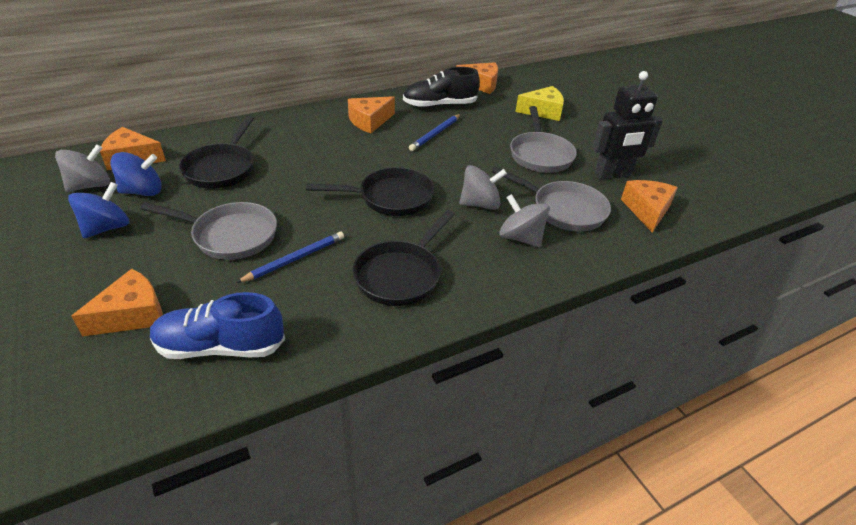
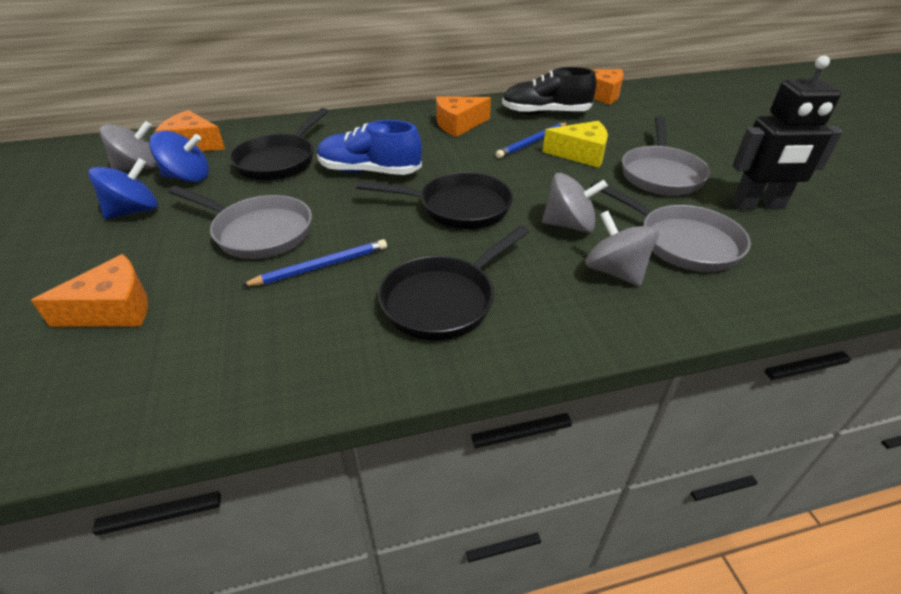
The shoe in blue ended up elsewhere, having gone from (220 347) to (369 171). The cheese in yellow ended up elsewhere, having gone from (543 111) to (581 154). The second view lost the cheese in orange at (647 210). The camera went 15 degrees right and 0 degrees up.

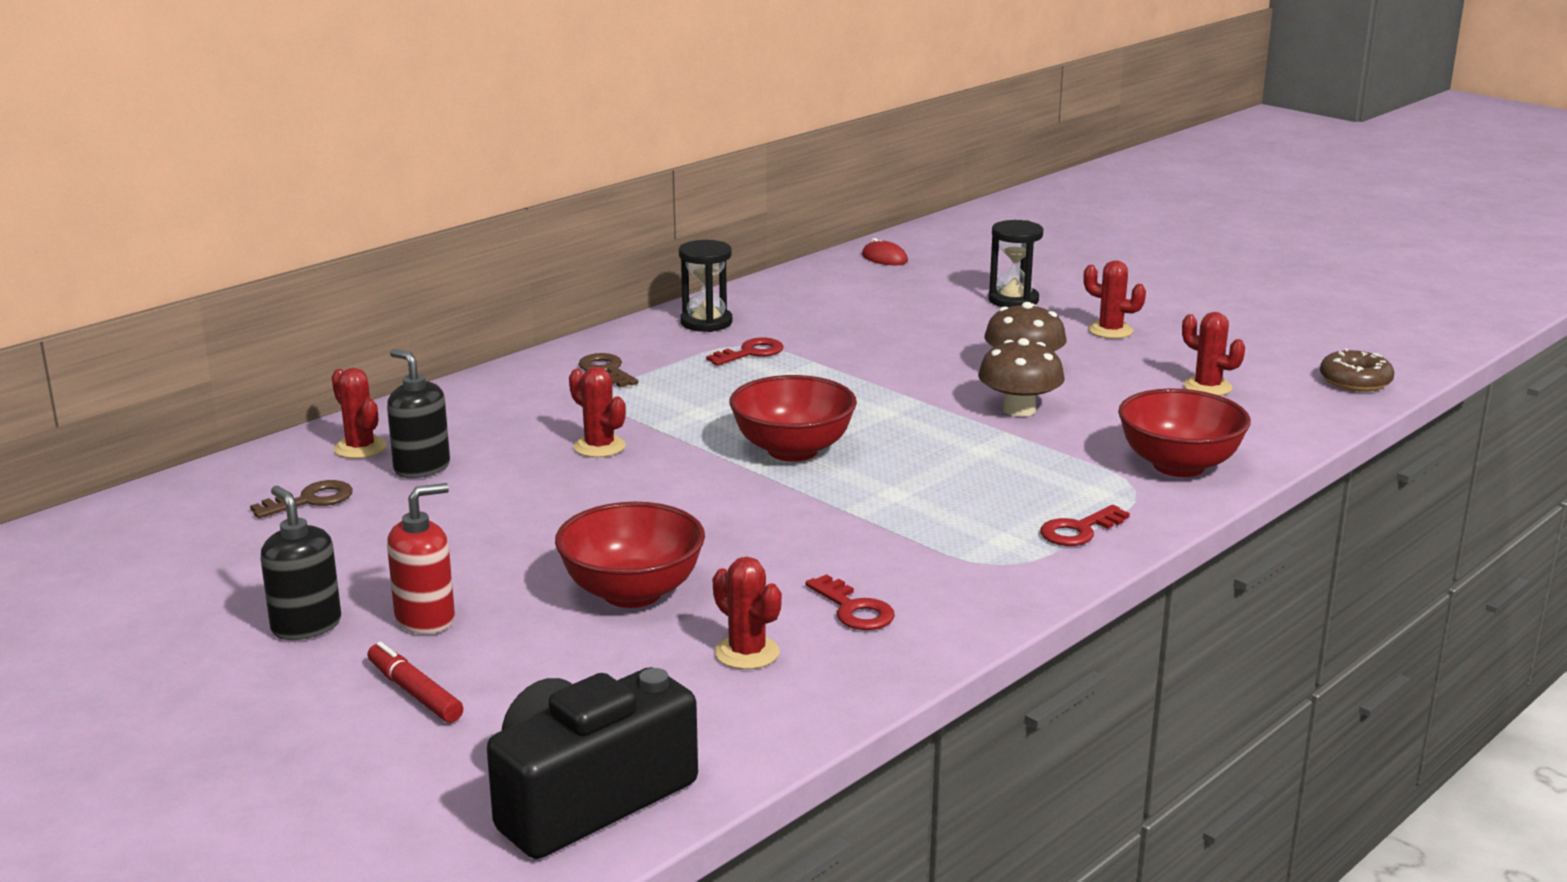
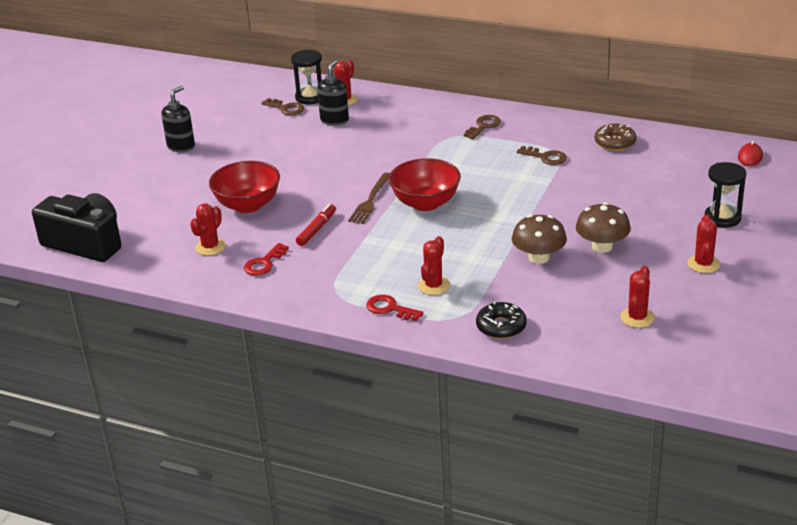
The hourglass in black ended up elsewhere, having gone from (706 322) to (310 97). The marker in red ended up elsewhere, having gone from (415 693) to (316 229). The second view gained the fork in brown at (370 200). The cactus in red ended up elsewhere, having gone from (599 447) to (433 286). Where the bowl in red stood at (1178 466), the donut in black came to stand at (501 327). What was the key in red at (750 353) turned into the key in brown at (545 157). The donut in brown ended up elsewhere, having gone from (1355 381) to (615 143). The second view lost the soap dispenser in red at (425 619). The camera went 70 degrees right and 10 degrees up.

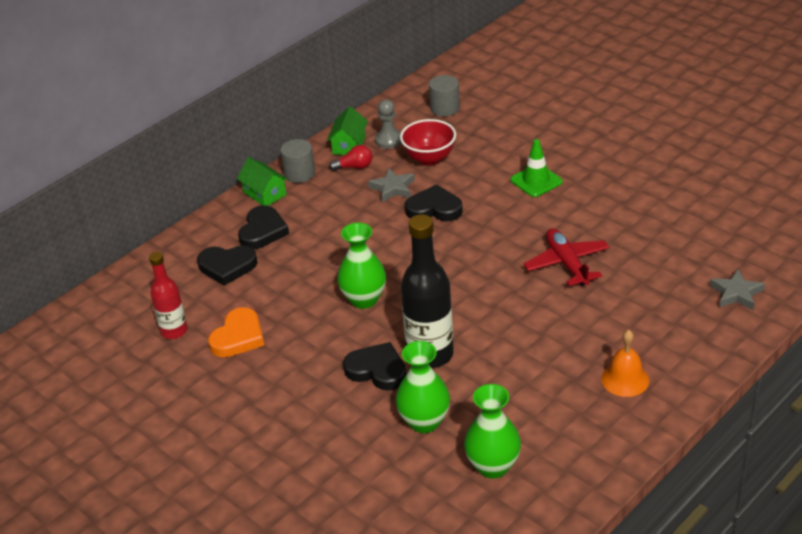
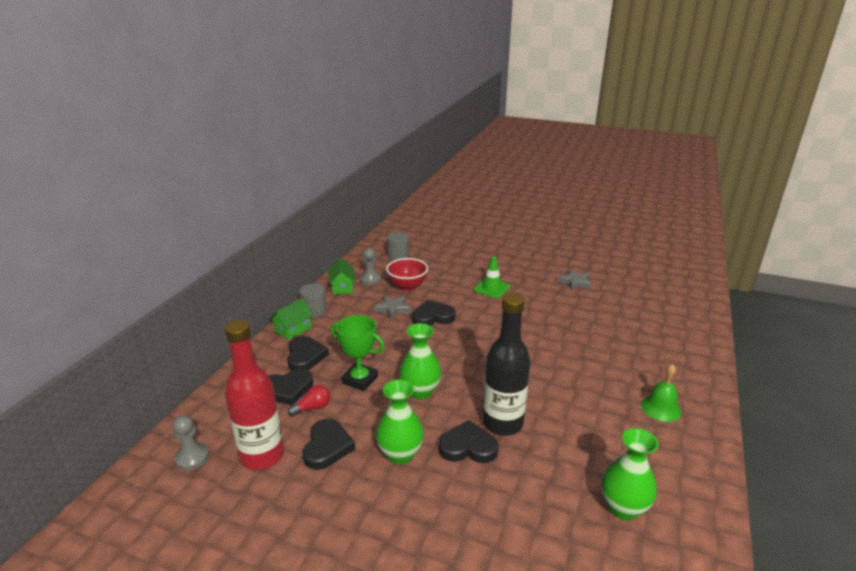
The second view gained the pawn in grey at (192 457). The size of the bottle in red at (174 331) changed by a factor of 1.66. The house in green at (265 193) ended up facing another way, 75 degrees counterclockwise from before. The light bulb in red ended up elsewhere, having gone from (354 167) to (313 408). What was the heart in orange at (238 337) turned into the heart in black at (327 447). The second view gained the trophy in green at (360 380). The vase in green ended up elsewhere, having gone from (424 422) to (400 454). The star in grey ended up elsewhere, having gone from (736 293) to (575 282). What was the bell in orange at (625 379) turned into the bell in green at (661 408). The second view lost the plane in red at (567 264). The camera went 25 degrees left and 10 degrees down.

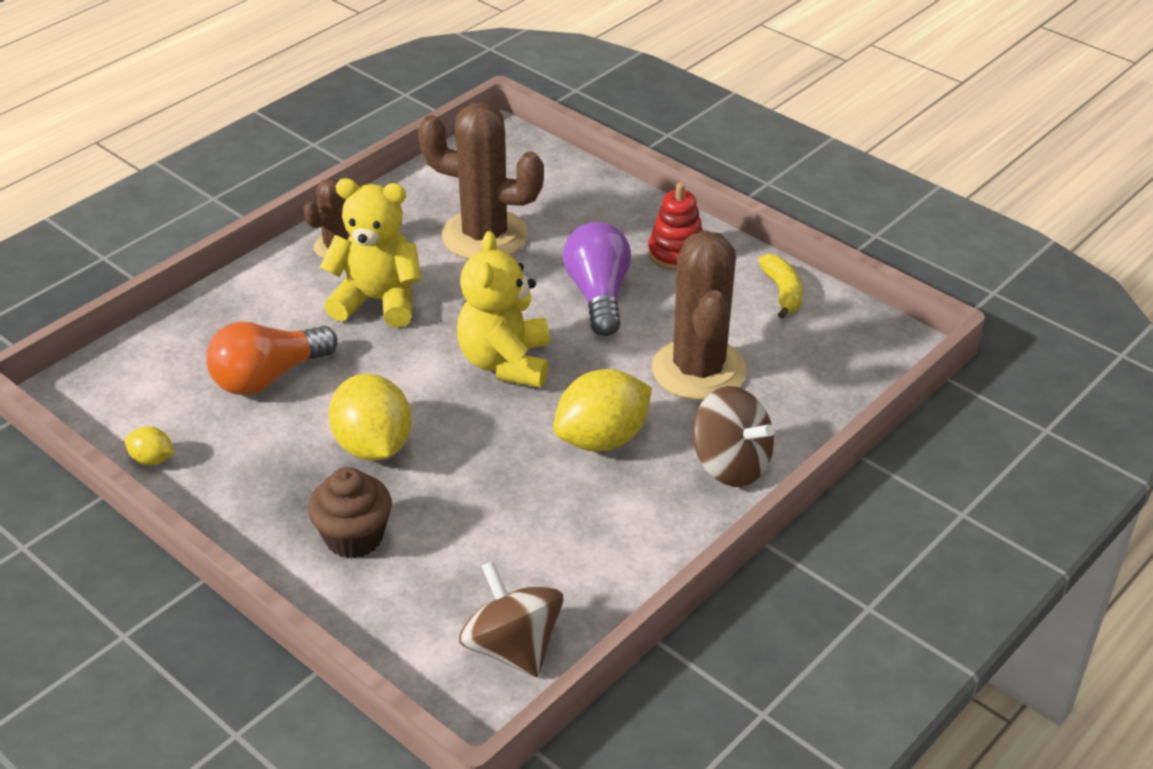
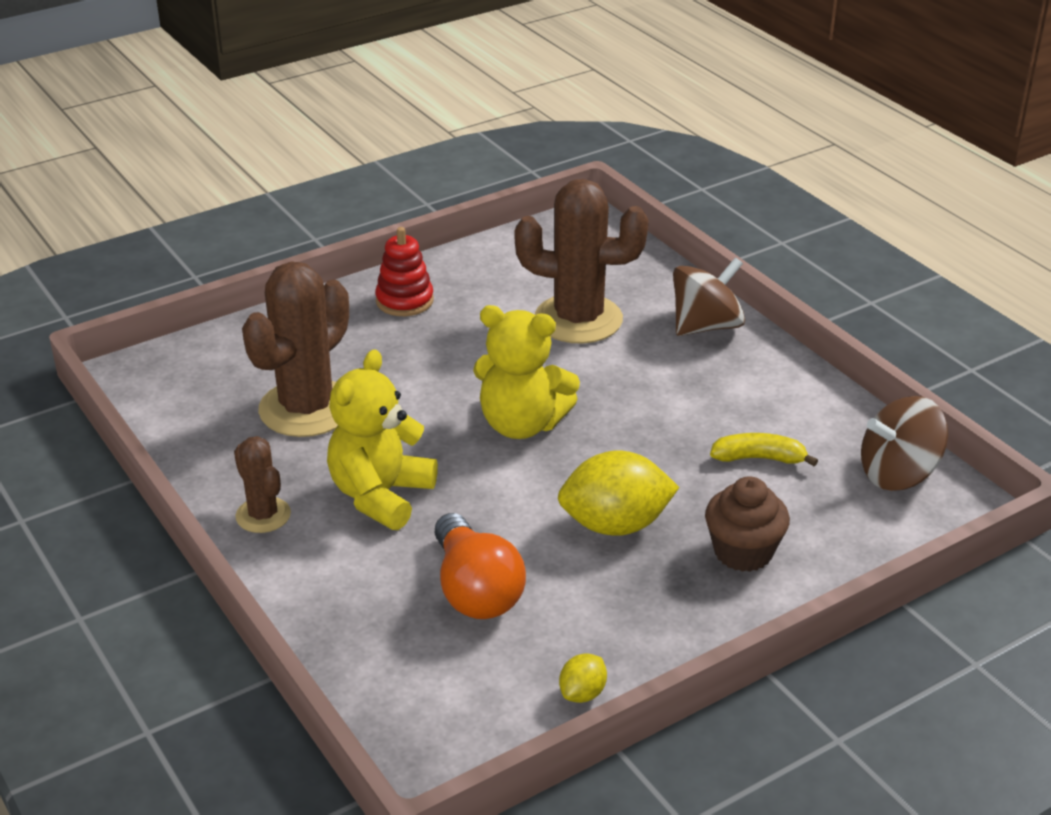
The banana in yellow ended up elsewhere, having gone from (782 292) to (759 458). The second view lost the lemon in yellow at (602 439). The second view lost the light bulb in purple at (598 295). The camera went 75 degrees left and 5 degrees down.

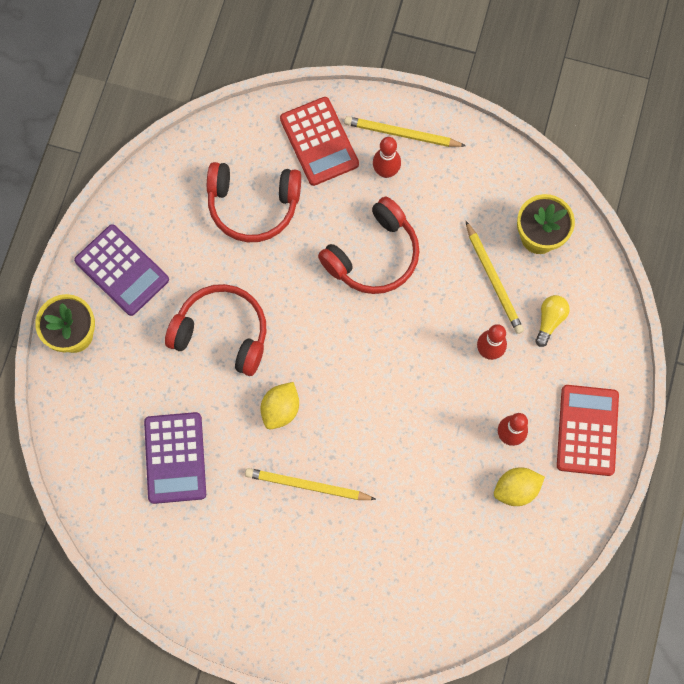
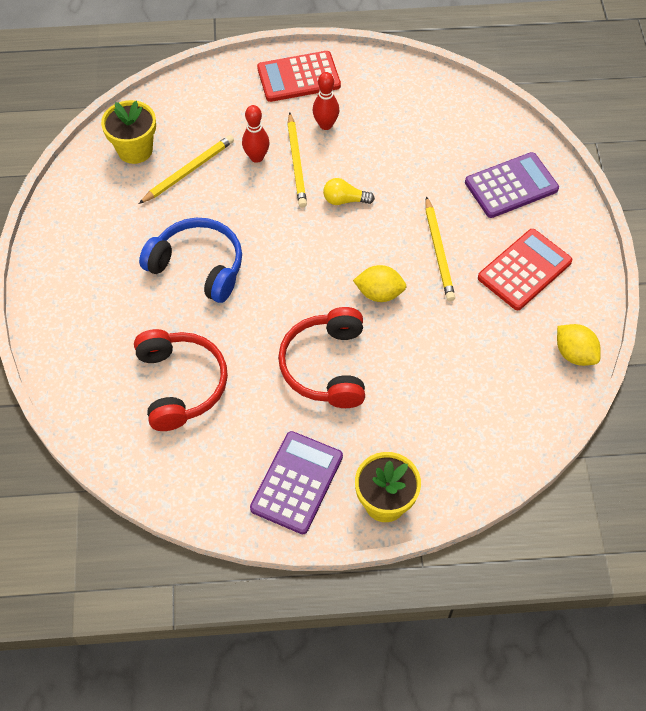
What was the headphones in red at (374 256) turned into the headphones in blue at (198 266). The pencil in yellow ended up elsewhere, having gone from (402 134) to (297 162). The light bulb in yellow ended up elsewhere, having gone from (549 320) to (345 200). The calculator in purple ended up elsewhere, having gone from (175 458) to (511 186). The calculator in red ended up elsewhere, having gone from (319 141) to (524 270). The lemon in yellow ended up elsewhere, having gone from (516 489) to (574 354). The second view lost the bowling pin in red at (386 171). The camera went 110 degrees left and 15 degrees down.

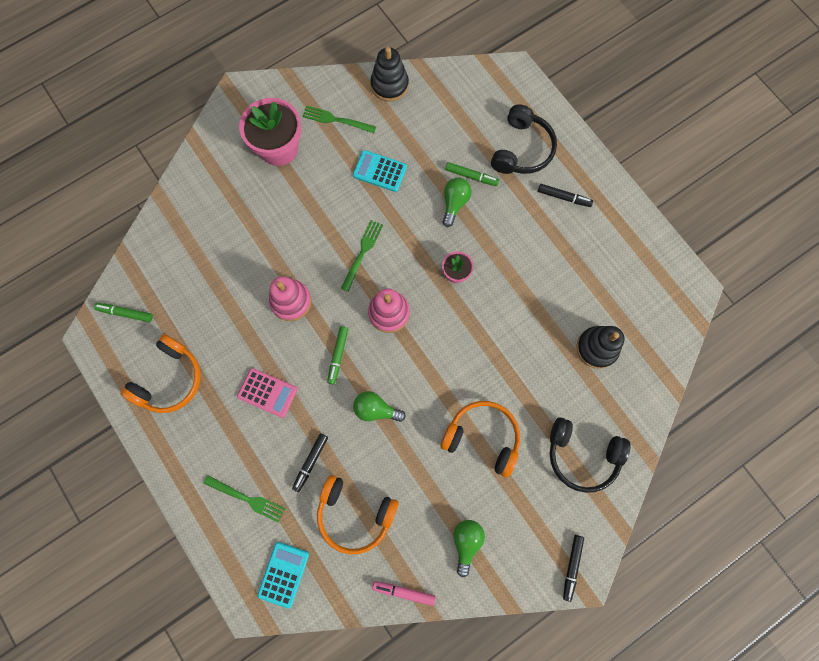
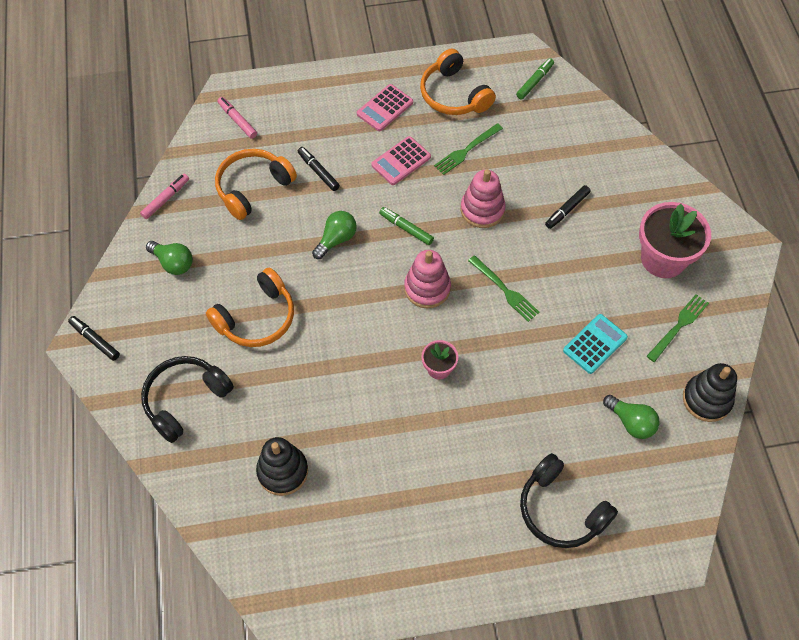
Where the calculator in turquoise stood at (283 574), the marker in pink came to stand at (237 120). The second view gained the calculator in pink at (385 108). The fork in green ended up elsewhere, having gone from (247 499) to (466 150). The marker in black ended up elsewhere, having gone from (564 197) to (567 210). The light bulb in green ended up elsewhere, having gone from (454 203) to (631 422). The second view lost the marker in green at (471 176). The camera went 115 degrees right and 15 degrees down.

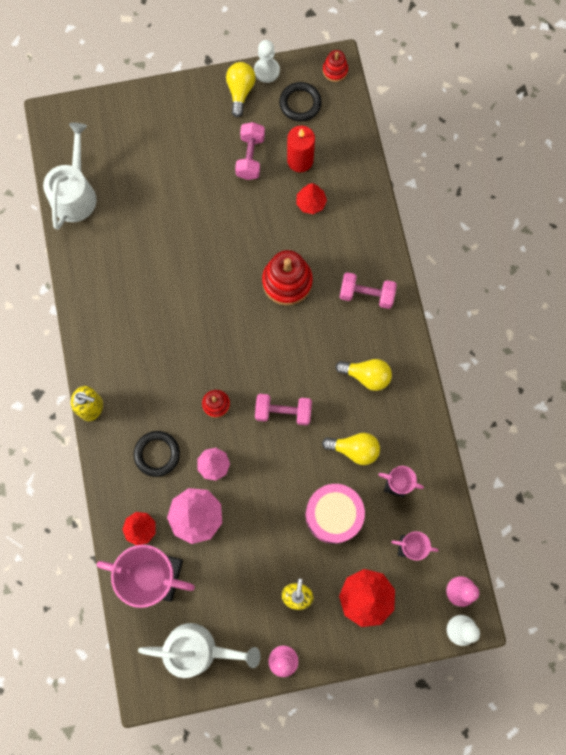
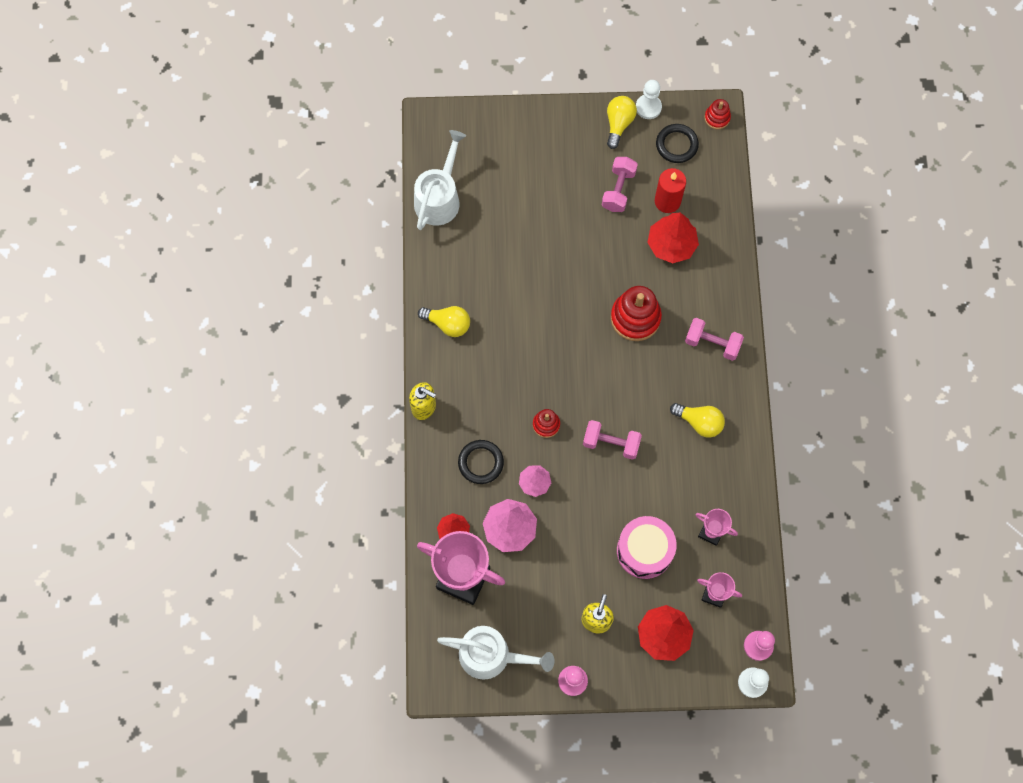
The light bulb in yellow ended up elsewhere, having gone from (354 449) to (448 324). The size of the tree in red at (311 203) changed by a factor of 1.65. The camera went 10 degrees right and 5 degrees down.

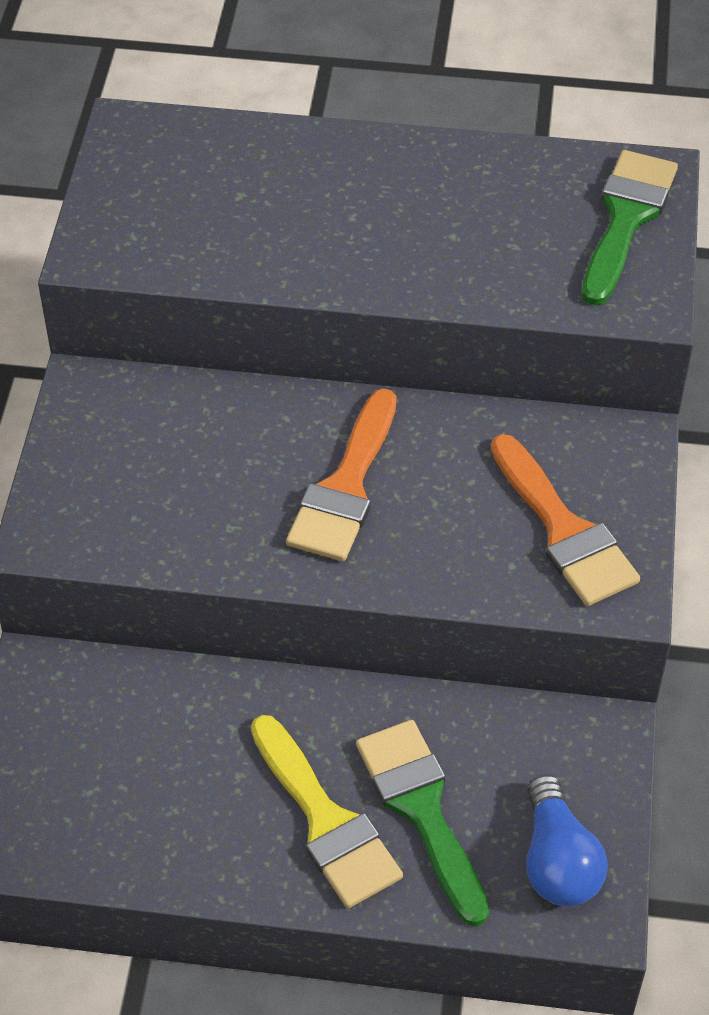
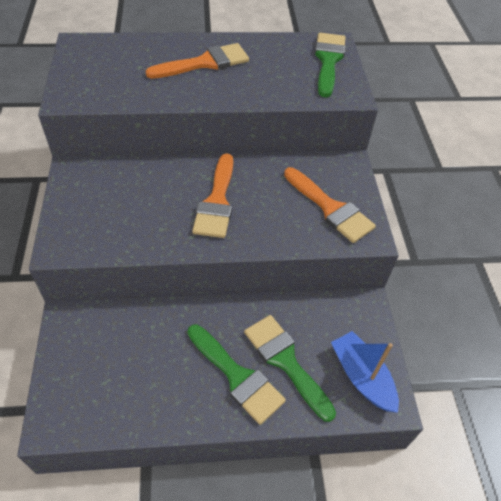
The second view gained the brush in orange at (205 63). What was the brush in yellow at (326 821) turned into the brush in green at (237 376). Where the light bulb in blue stood at (558 860), the boat in blue came to stand at (362 377). The camera went 15 degrees left and 0 degrees up.

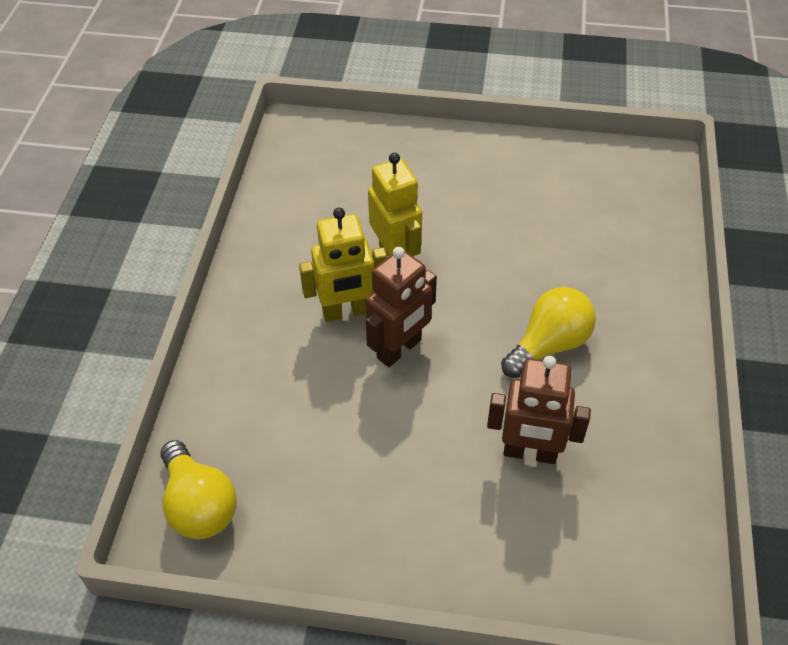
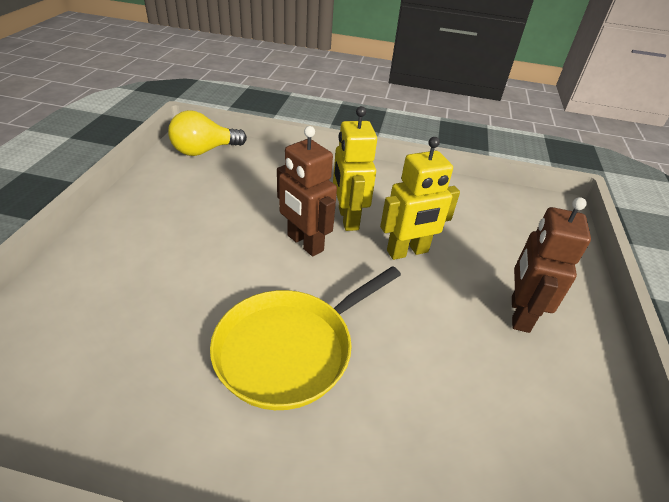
Where the light bulb in yellow stood at (549 345), the pan in yellow came to stand at (290 349). The robot in brown ended up elsewhere, having gone from (530 453) to (519 314). The camera went 90 degrees right and 10 degrees down.

